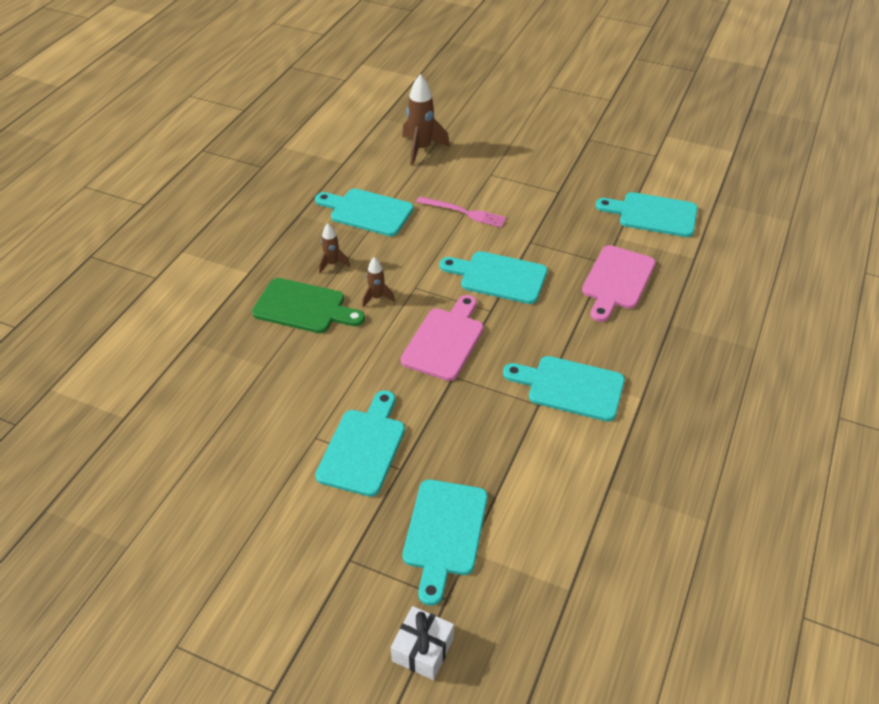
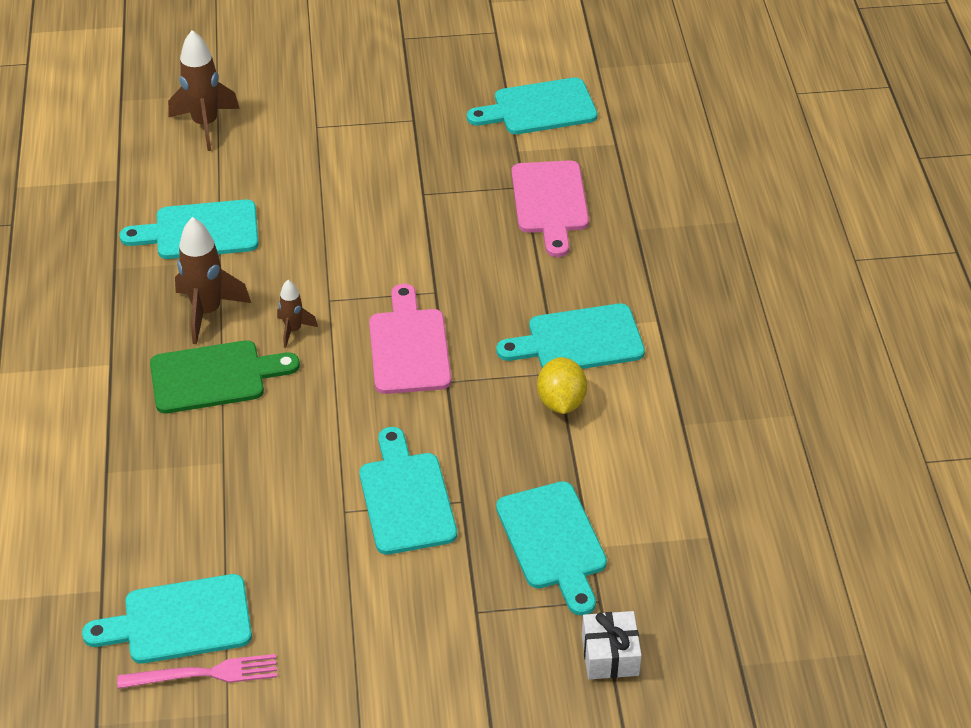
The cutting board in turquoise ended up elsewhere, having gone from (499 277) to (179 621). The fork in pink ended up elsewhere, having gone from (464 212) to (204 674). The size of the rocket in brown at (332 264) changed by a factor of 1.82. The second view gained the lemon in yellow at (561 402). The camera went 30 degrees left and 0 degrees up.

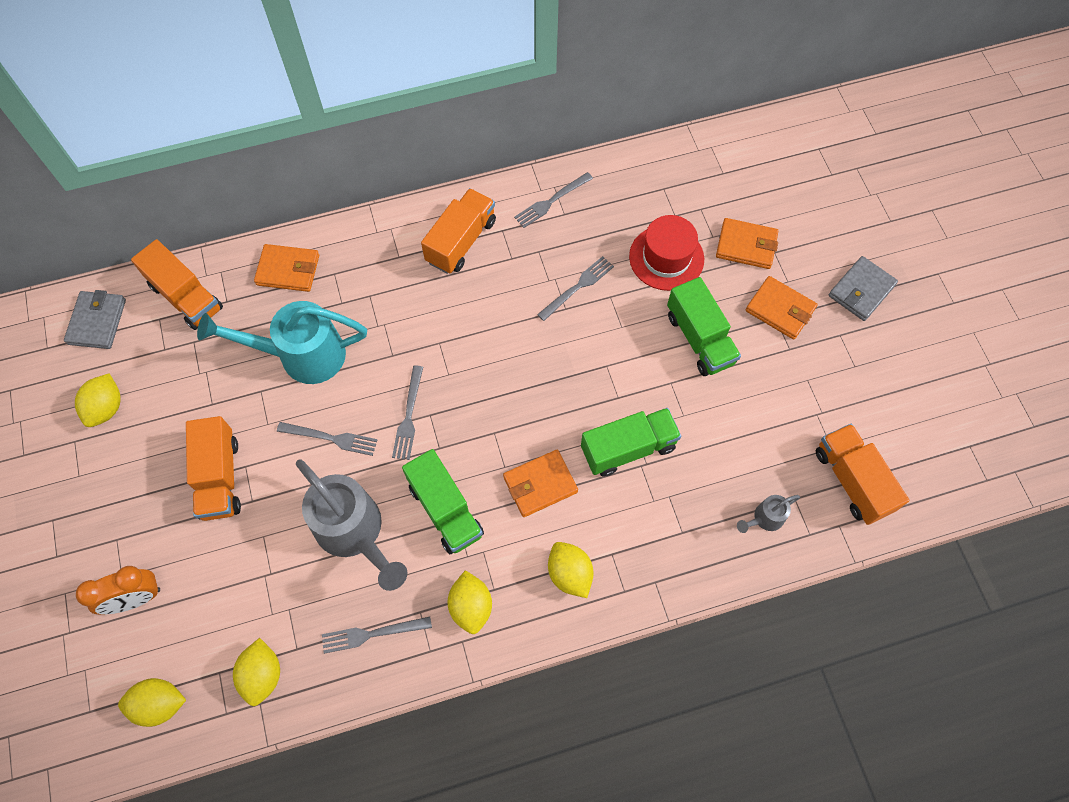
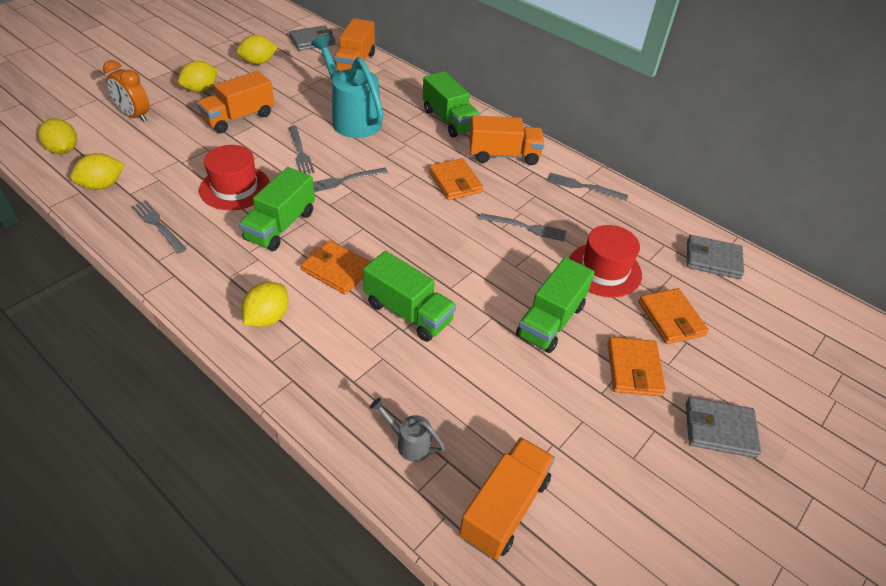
The lemon in yellow ended up elsewhere, having gone from (471 606) to (201 89). Where the watering can in grey stood at (354 532), the hat in red came to stand at (235 188). The second view gained the truck in green at (449 120). The wallet in orange ended up elsewhere, having gone from (288 270) to (455 182). The second view gained the wallet in grey at (713 260). The camera went 55 degrees right and 20 degrees down.

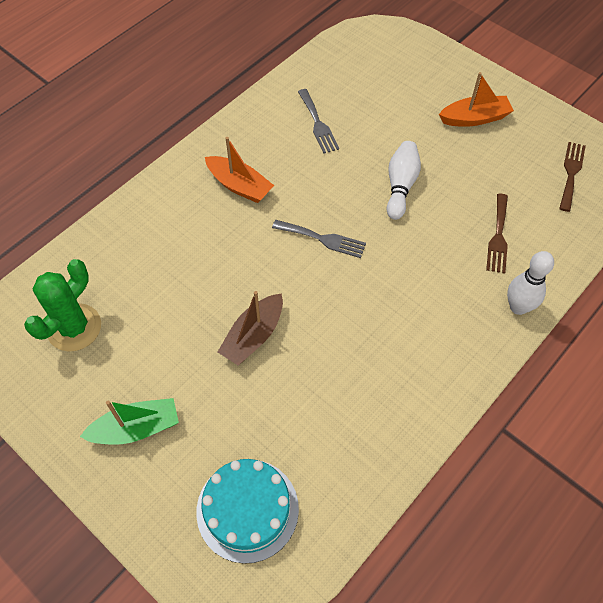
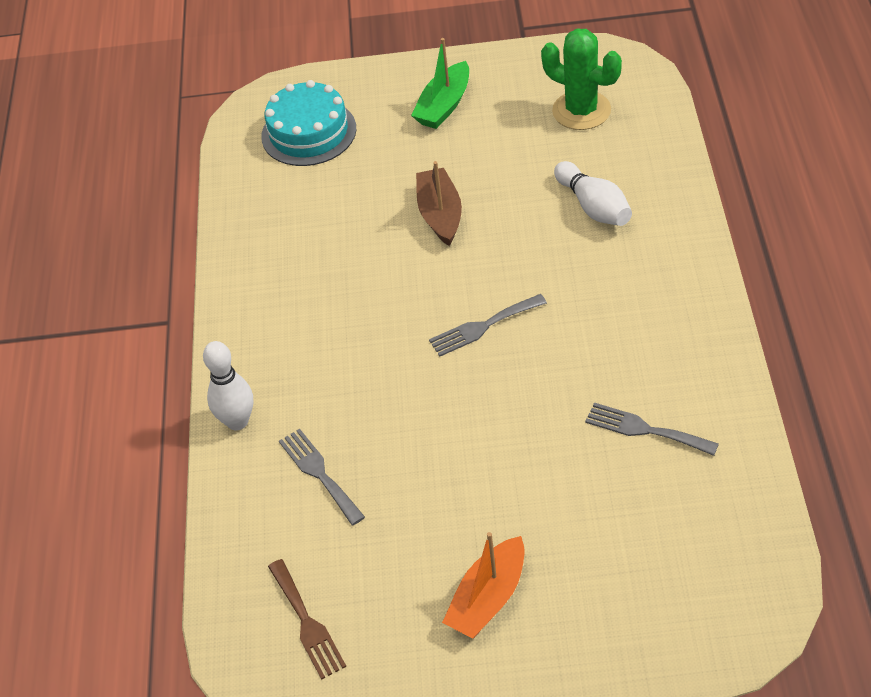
What was the fork in brown at (498 237) turned into the fork in grey at (319 473). The cactus in green at (74 327) ended up facing another way, 45 degrees counterclockwise from before. The bowling pin in white ended up elsewhere, having gone from (400 186) to (593 207). The second view lost the boat in orange at (239 186). The camera went 140 degrees right and 10 degrees down.

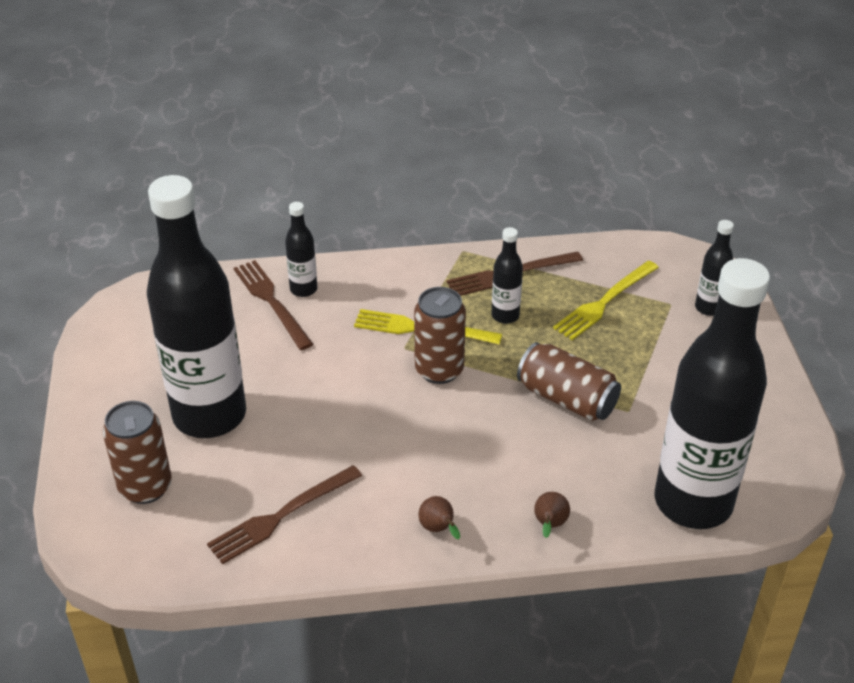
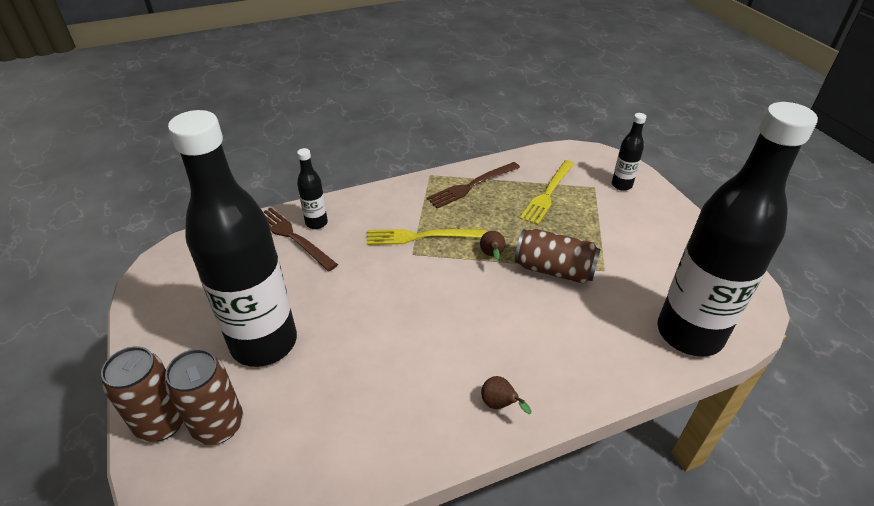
The can in brown ended up elsewhere, having gone from (439 370) to (162 423). The pear in brown ended up elsewhere, having gone from (549 525) to (492 255). The second view lost the fork in brown at (281 516). The second view lost the bottle in black at (505 316). The camera went 15 degrees left and 0 degrees up.

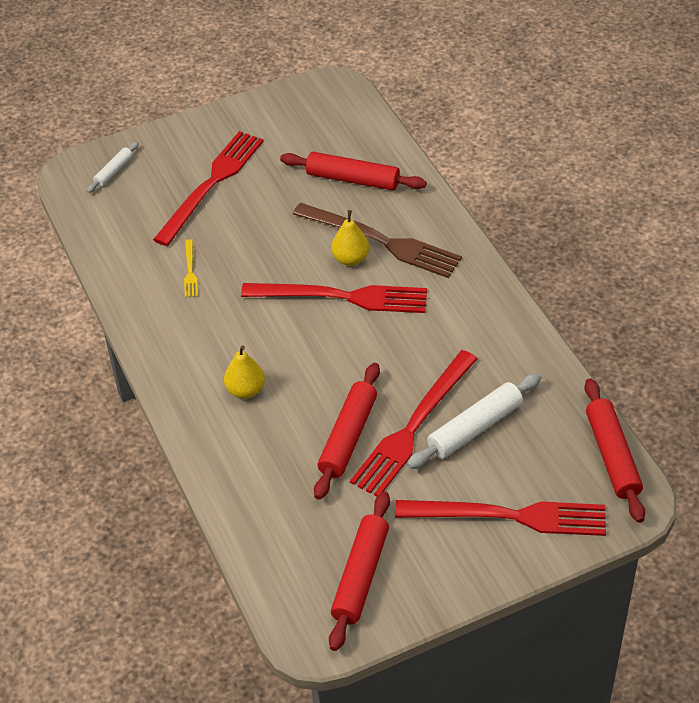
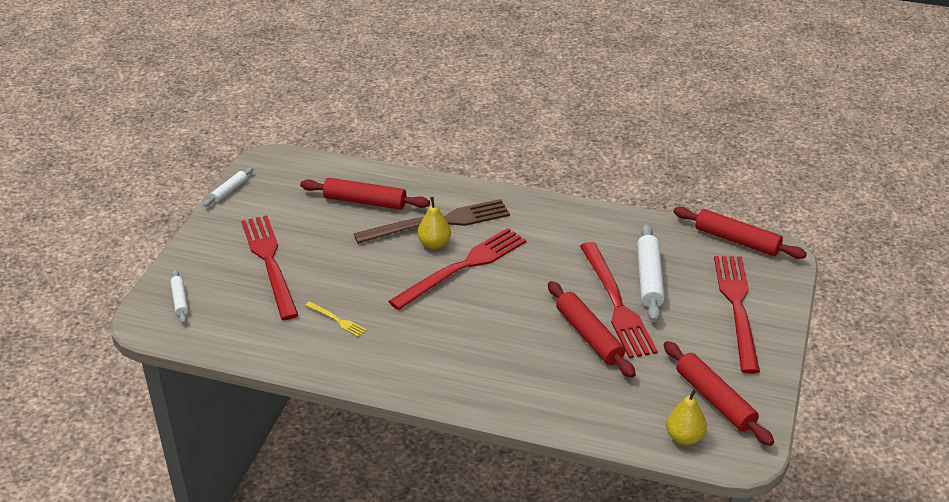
The second view gained the rolling pin in white at (229 191). The rolling pin in red at (353 179) ended up facing another way, 45 degrees clockwise from before. The pear in yellow ended up elsewhere, having gone from (245 390) to (684 437). The fork in red at (509 516) ended up facing another way, 45 degrees counterclockwise from before. The camera went 50 degrees left and 10 degrees down.

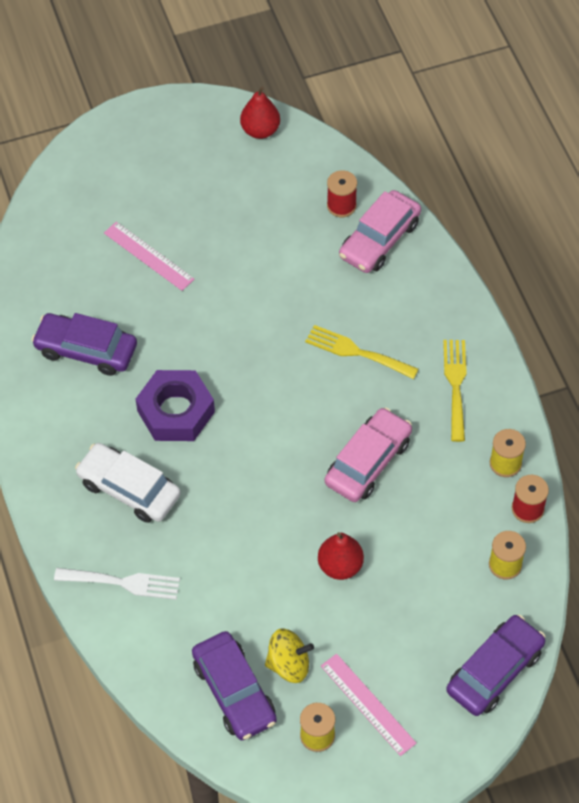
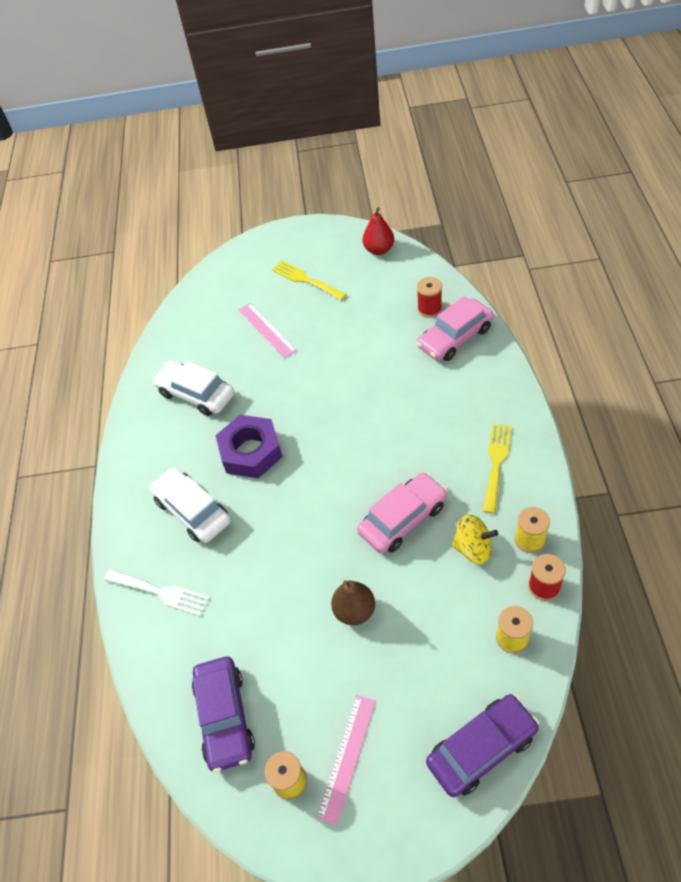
What was the car in purple at (86 350) turned into the car in white at (196 394). The fork in yellow ended up elsewhere, having gone from (356 352) to (306 280). The ruler in pink at (368 704) ended up facing another way, 45 degrees clockwise from before. What was the pear in red at (340 566) turned into the pear in brown at (354 611). The spinning top in yellow ended up elsewhere, having gone from (289 664) to (473 548). The camera went 20 degrees right and 5 degrees down.

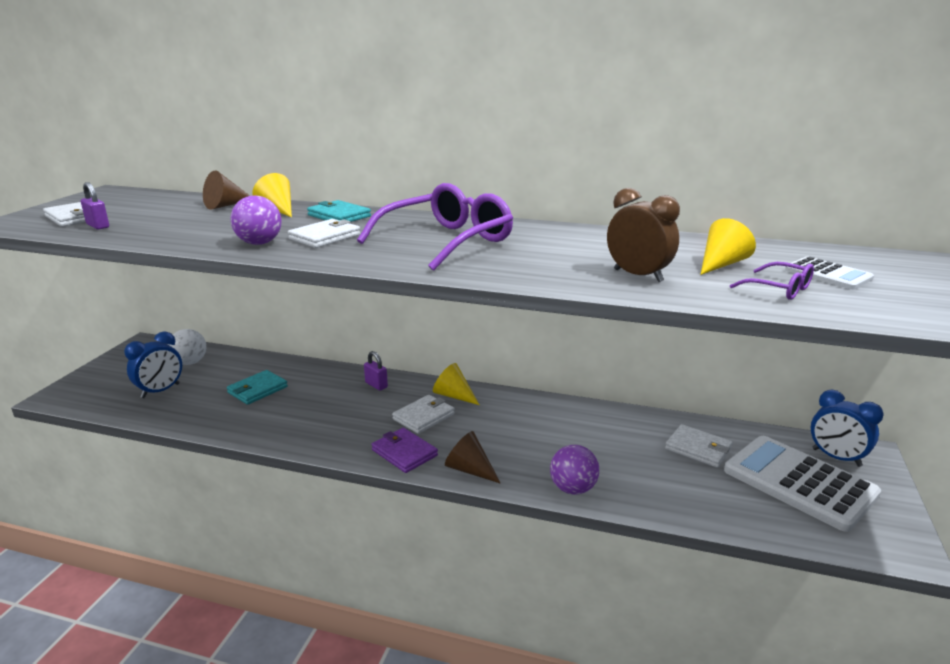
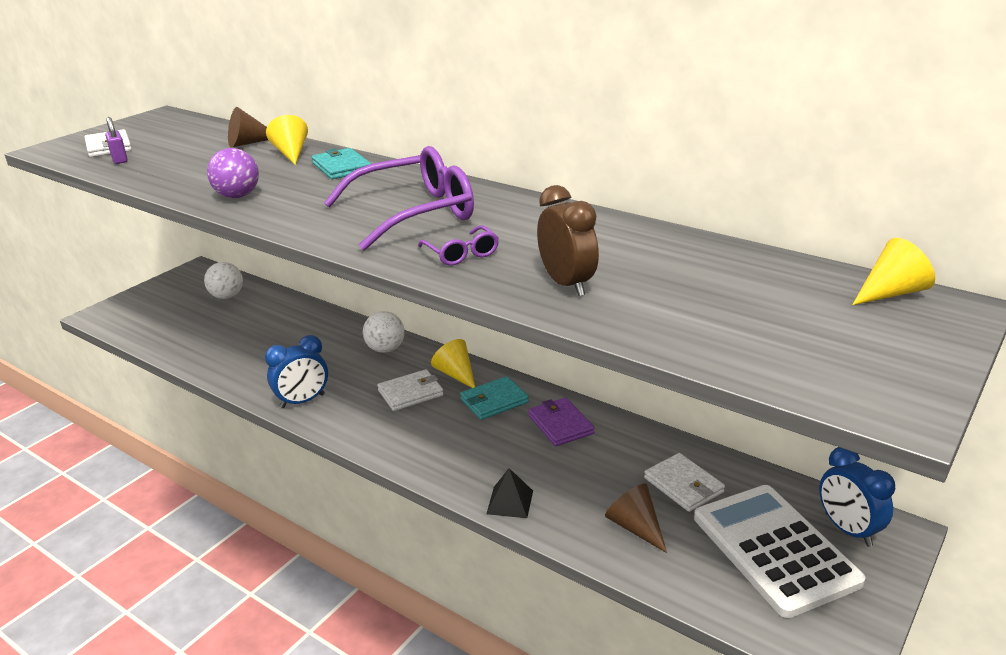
The clock in blue ended up elsewhere, having gone from (160 391) to (302 401). Where the padlock in purple stood at (376 385), the ball in white came to stand at (385 349). The glasses in purple ended up elsewhere, having gone from (779 289) to (462 254). The wallet in turquoise ended up elsewhere, having gone from (257 390) to (494 401). Where the ball in purple stood at (573 489), the pyramid in black came to stand at (510 502). The wallet in purple ended up elsewhere, having gone from (404 453) to (560 424). The cone in brown ended up elsewhere, having gone from (470 470) to (635 527). The cone in yellow ended up elsewhere, having gone from (721 264) to (891 293). The second view lost the wallet in white at (325 237). The second view lost the calculator in white at (828 274). The camera went 20 degrees right and 5 degrees up.

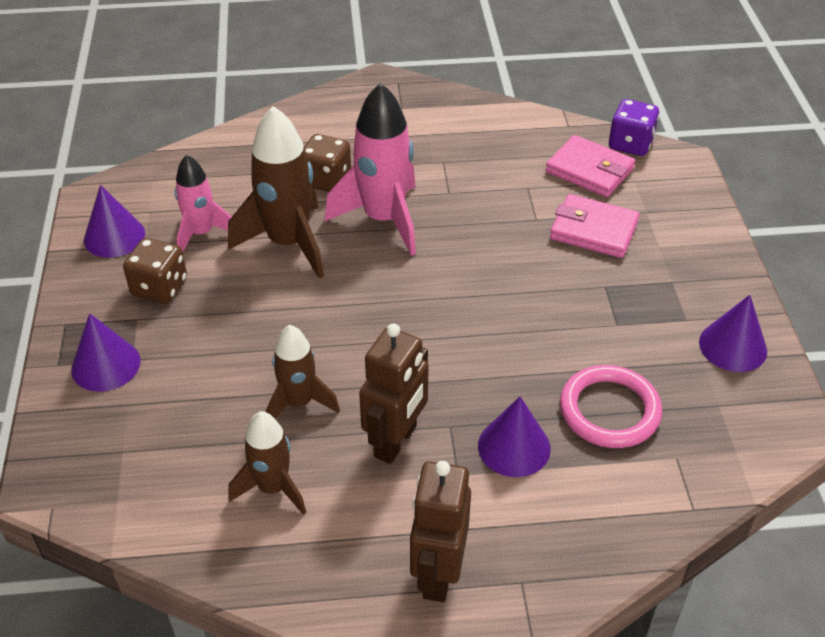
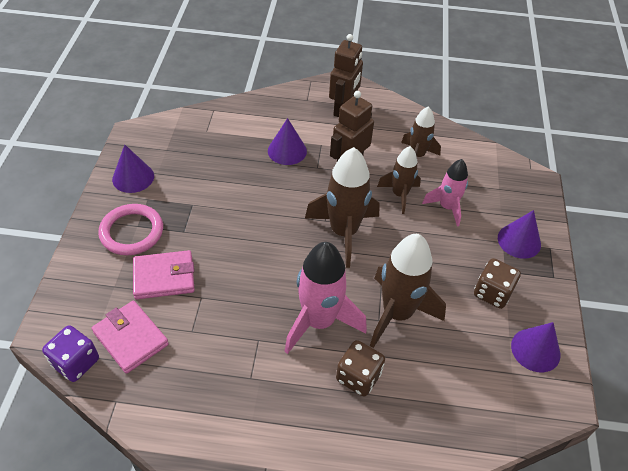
The ring in pink ended up elsewhere, having gone from (609 410) to (132 232). The wallet in pink at (593 230) ended up facing another way, 45 degrees counterclockwise from before. The second view gained the rocket in brown at (343 232). The rocket in pink ended up elsewhere, having gone from (201 233) to (447 207). The camera went 170 degrees left and 5 degrees up.

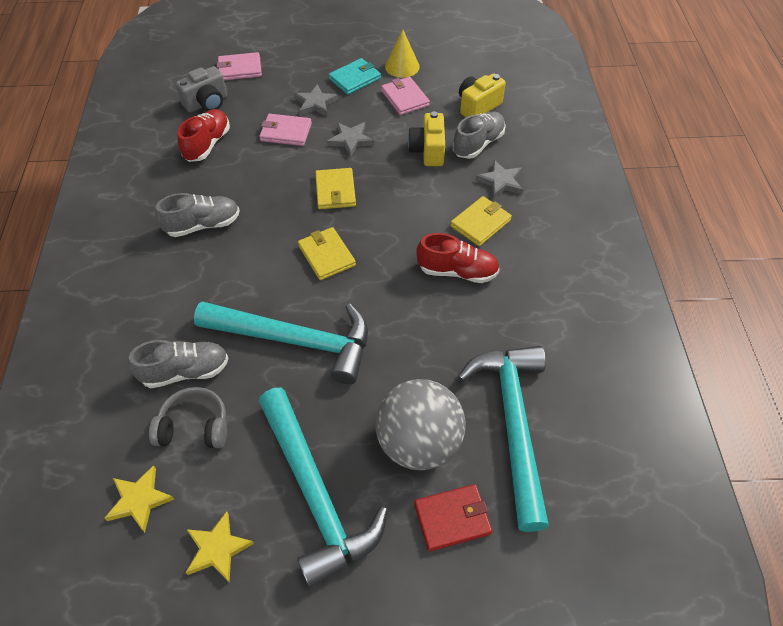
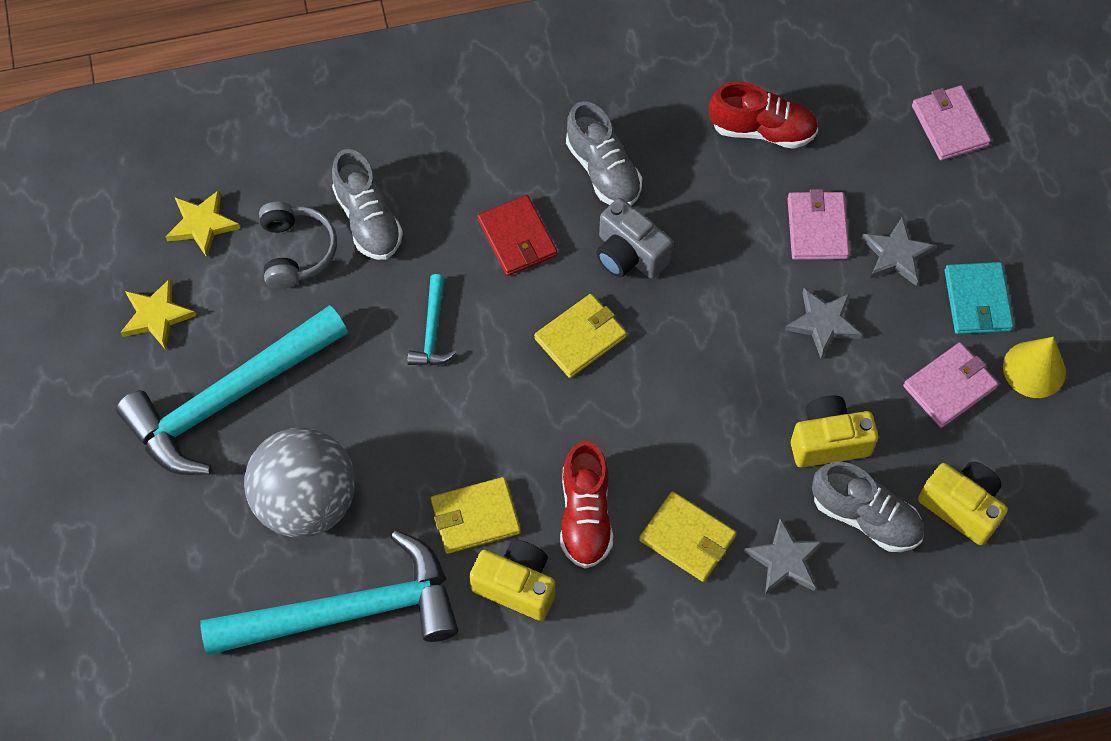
The size of the hammer in turquoise at (295 340) changed by a factor of 0.43. The wallet in yellow ended up elsewhere, having gone from (335 191) to (475 517). The second view gained the camera in yellow at (516 586). The wallet in red ended up elsewhere, having gone from (452 518) to (517 238). The camera in grey ended up elsewhere, having gone from (207 103) to (629 254). The wallet in turquoise at (355 79) ended up facing another way, 45 degrees clockwise from before. The camera went 80 degrees right and 10 degrees up.

